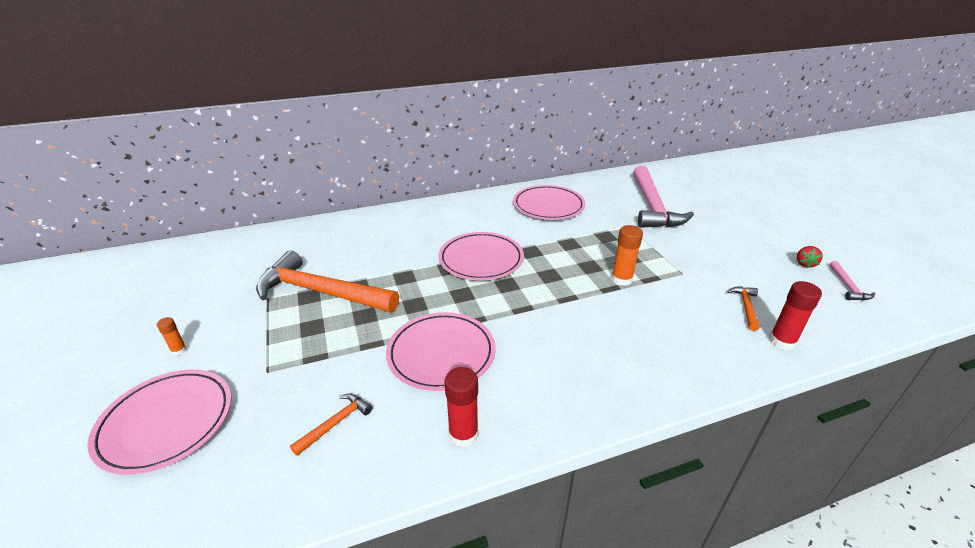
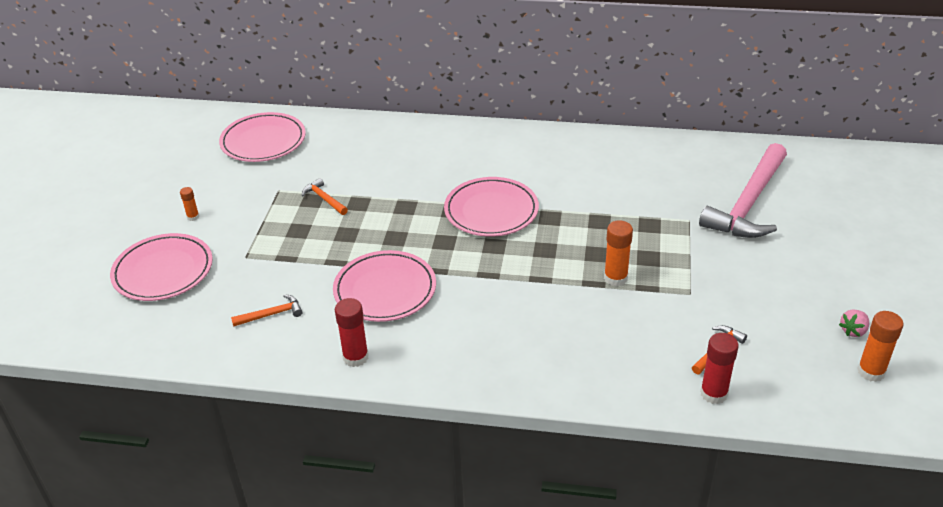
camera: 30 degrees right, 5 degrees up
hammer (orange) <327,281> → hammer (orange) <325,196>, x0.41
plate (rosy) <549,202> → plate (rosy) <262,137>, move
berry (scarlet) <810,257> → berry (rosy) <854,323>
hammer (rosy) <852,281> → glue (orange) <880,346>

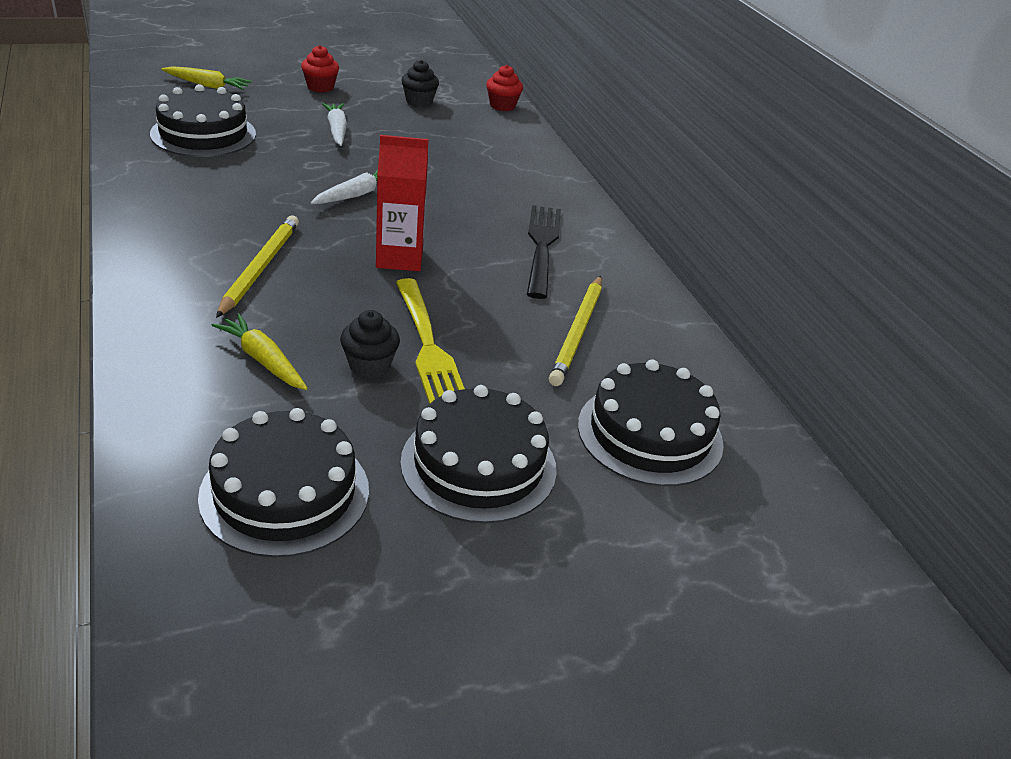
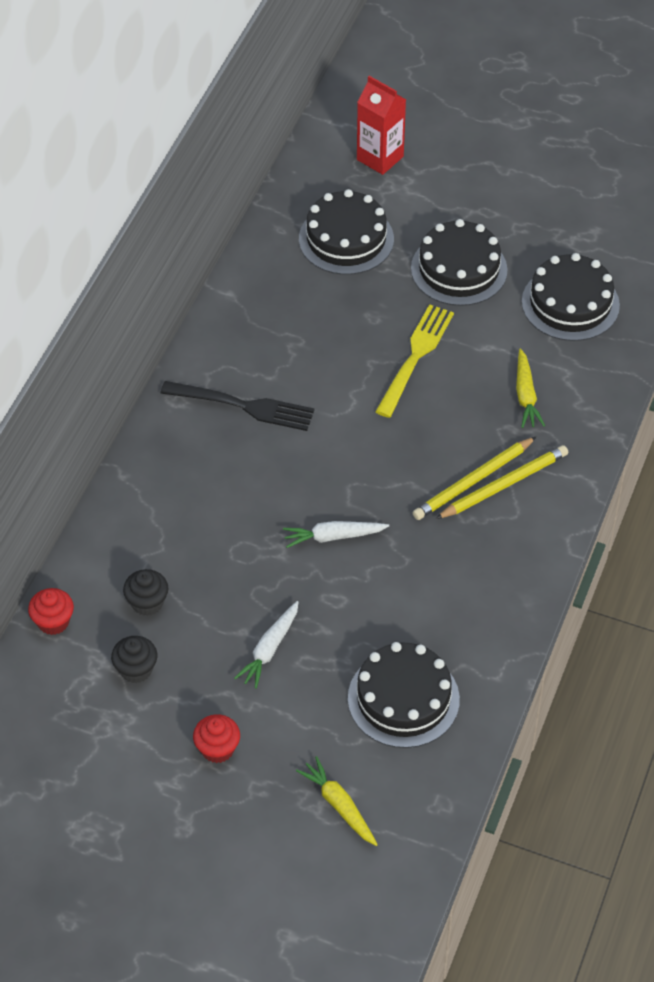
camera: 135 degrees left, 15 degrees up
muffin (black) <370,344> → muffin (black) <146,592>, move
milk carton (scarlet) <402,203> → milk carton (scarlet) <381,125>, move
table fork (black) <544,252> → table fork (black) <237,406>, 120 degrees counterclockwise
lead pencil (bright yellow) <575,331> → lead pencil (bright yellow) <501,482>, move

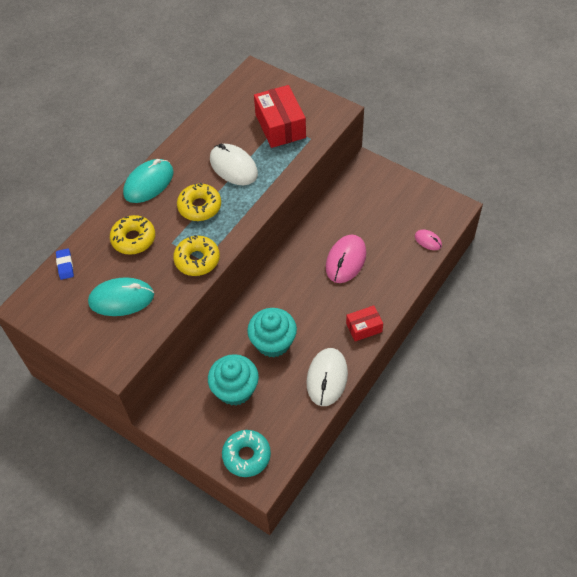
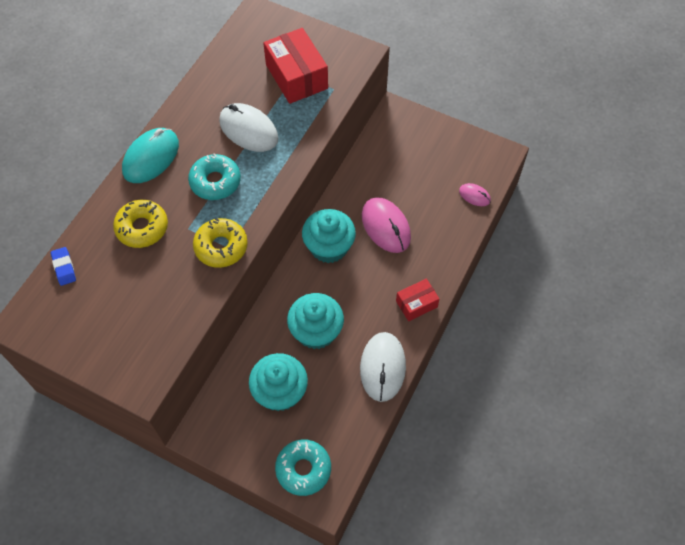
camera: 10 degrees left, 5 degrees up
computer mouse (aqua) <121,296> → -
doughnut (bright yellow) <199,202> → doughnut (aqua) <214,176>
computer mouse (rosy) <346,259> → computer mouse (rosy) <386,225>, 45 degrees counterclockwise
- → muffin (aqua) <329,236>

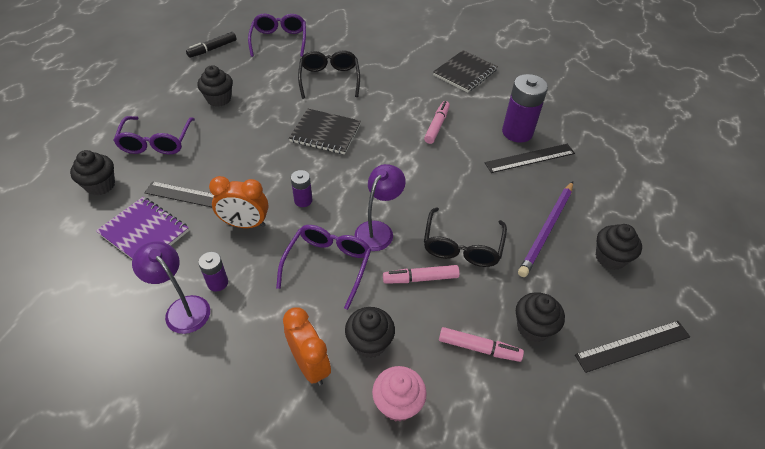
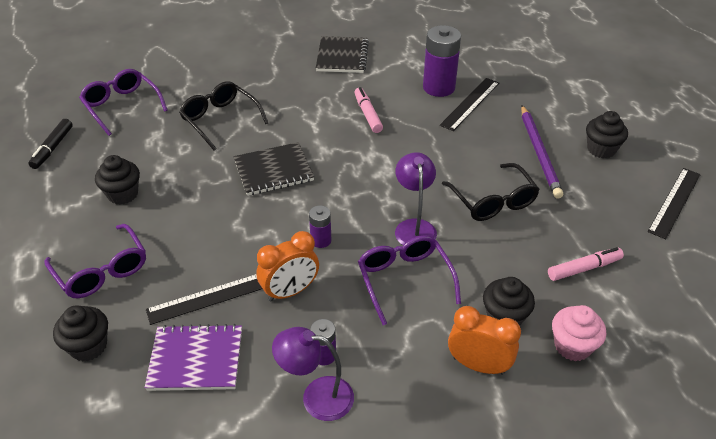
camera: 35 degrees left, 5 degrees down
felt pen (rosy) <421,274> → -
muffin (black) <540,317> → -

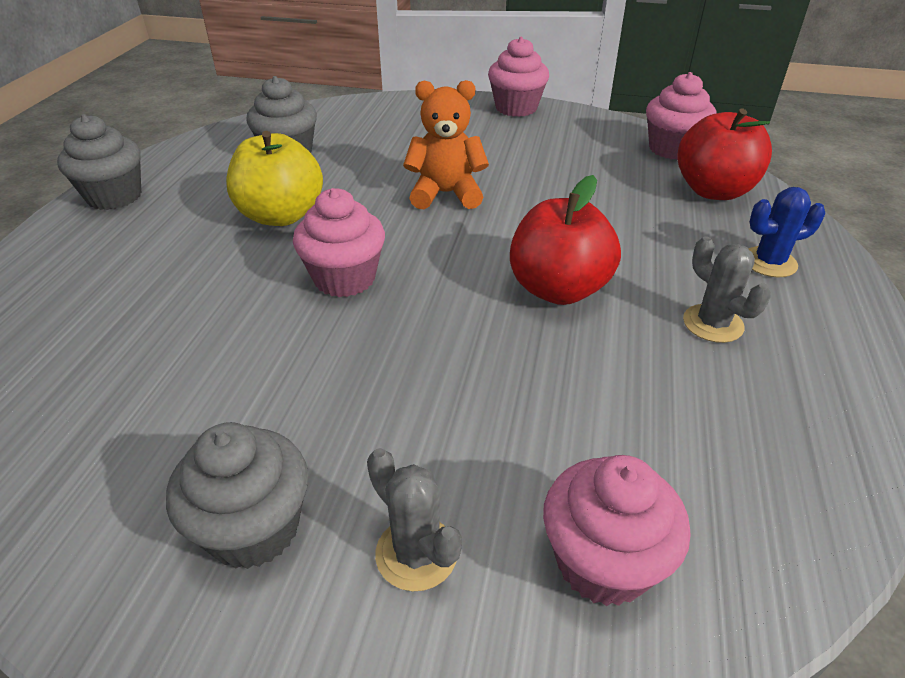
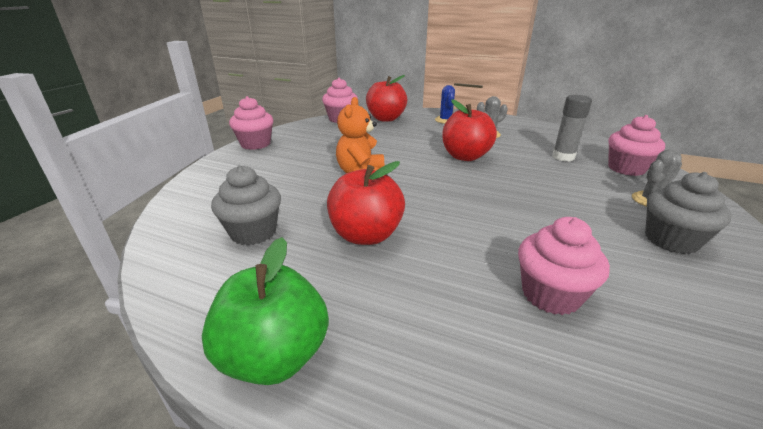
camera: 80 degrees left, 10 degrees down
muffin (grey) <99,162> → apple (leaf-green) <265,311>
apple (bright yellow) <274,178> → apple (scarlet) <366,203>
muffin (rosy) <339,242> → muffin (rosy) <564,266>, move
- → glue (grey) <572,128>

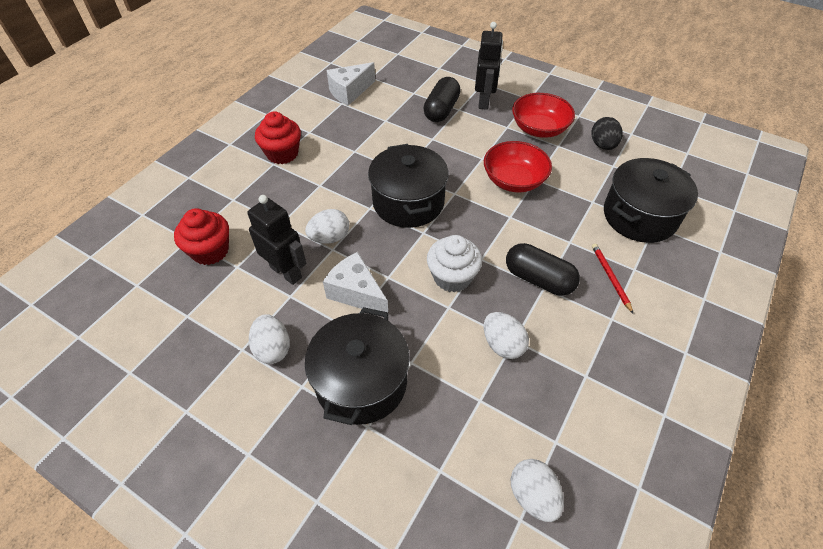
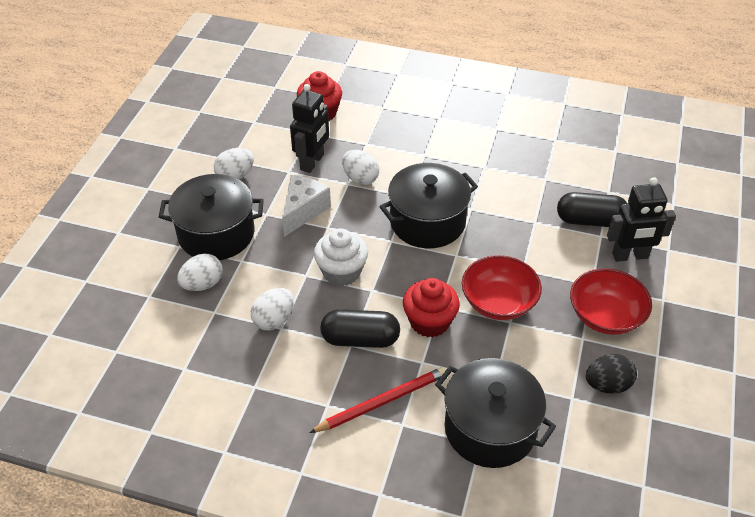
camera: 75 degrees right, 5 degrees down
muffin (scarlet) <278,137> → muffin (scarlet) <431,308>, move
cheese wedge (white) <350,84> → -
capsule (black) <543,269> → capsule (black) <360,329>, 75 degrees clockwise
toy egg (white) <537,490> → toy egg (white) <200,272>, move
lead pencil (scarlet) <612,279> → lead pencil (scarlet) <377,400>, x1.57

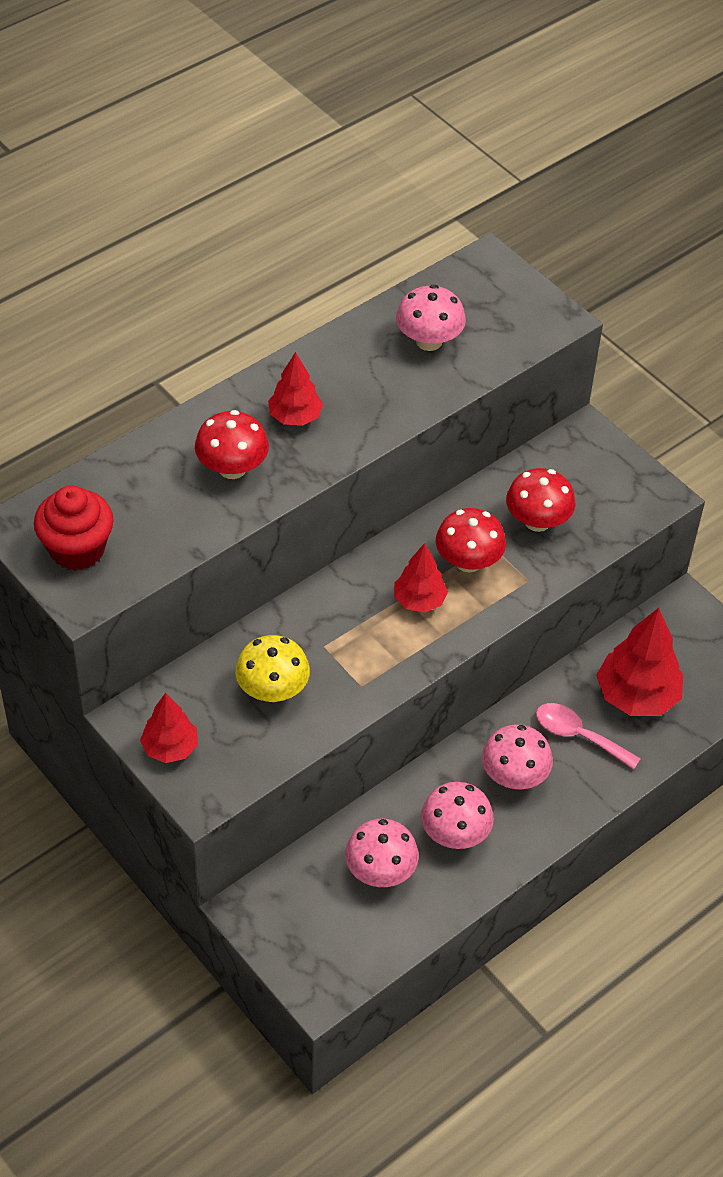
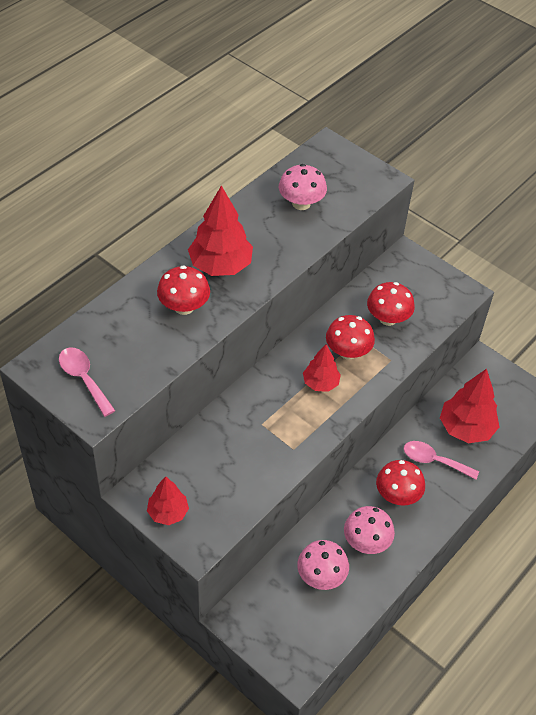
camera: 10 degrees left, 0 degrees up
muffin (scarlet) <74,528> → teaspoon (rosy) <87,382>
mushroom (bright yellow) <272,668> → -
fir tree (scarlet) <295,389> → fir tree (scarlet) <220,231>, x1.67
mushroom (rosy) <517,757> → mushroom (scarlet) <400,483>

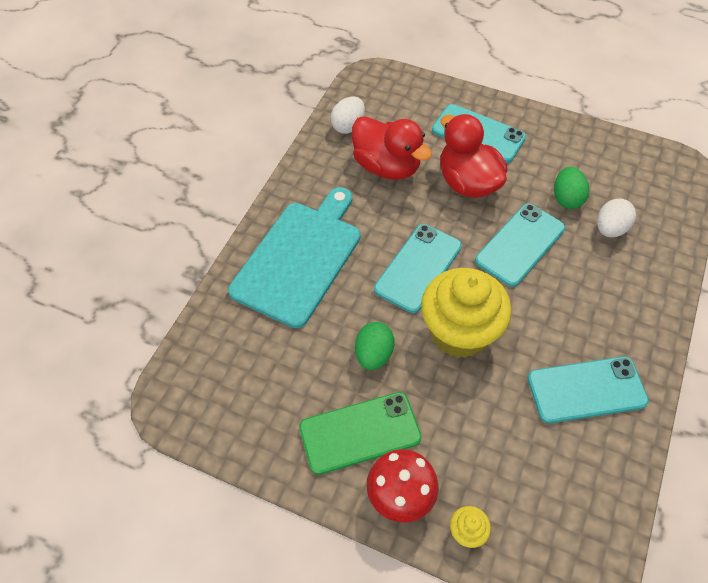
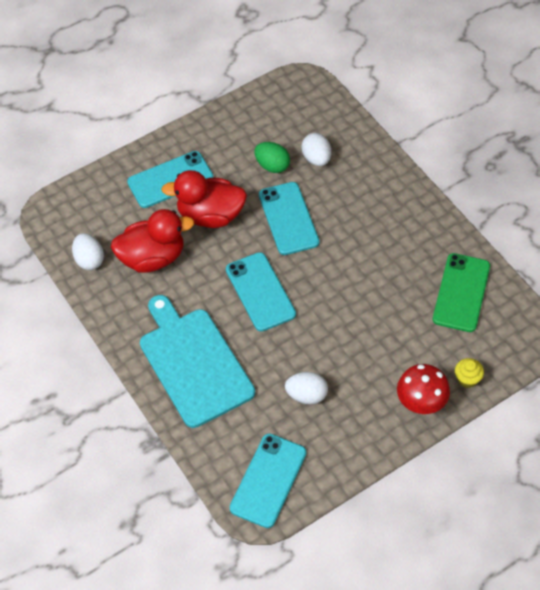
camera: 55 degrees left, 0 degrees up
mobile phone (leaf-green) <360,433> → mobile phone (leaf-green) <461,292>, move
toy egg (leaf-green) <375,346> → -
muffin (bright yellow) <466,313> → -
mobile phone (aqua) <588,389> → mobile phone (aqua) <268,481>, move
- → toy egg (white) <306,388>

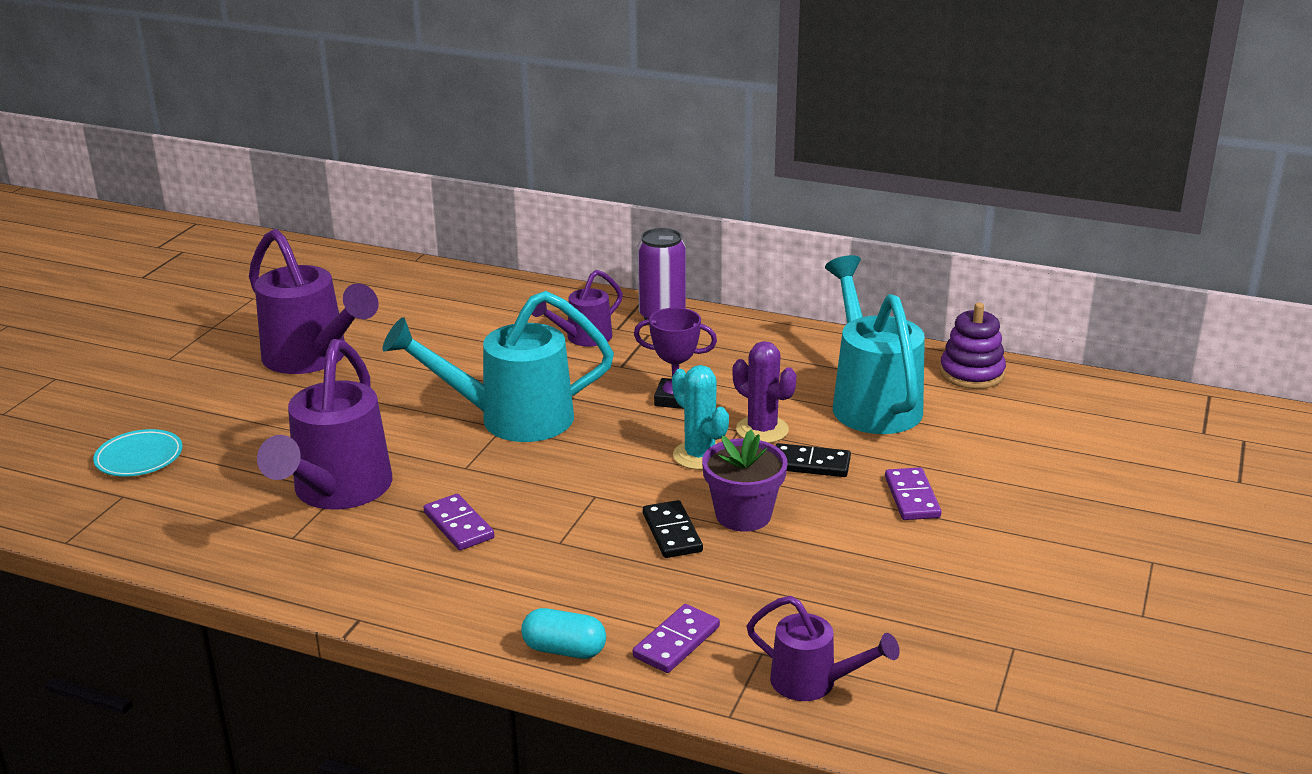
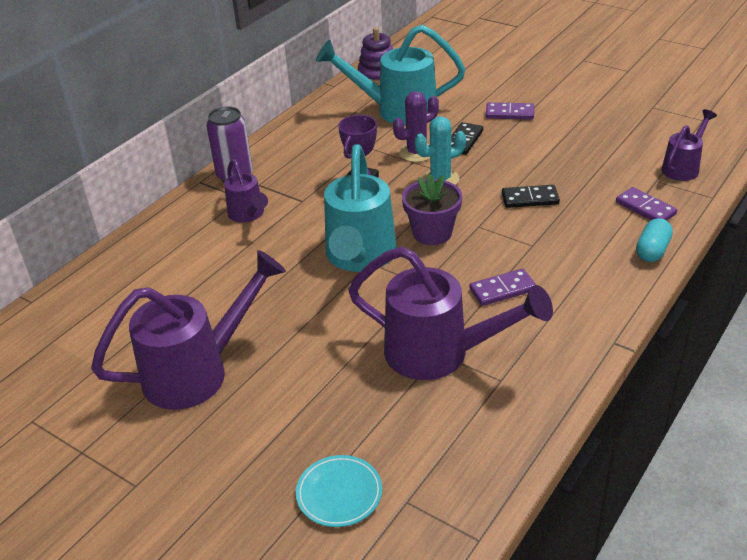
camera: 75 degrees left, 10 degrees up
potted plant (purple) <745,480> → potted plant (purple) <432,209>, move

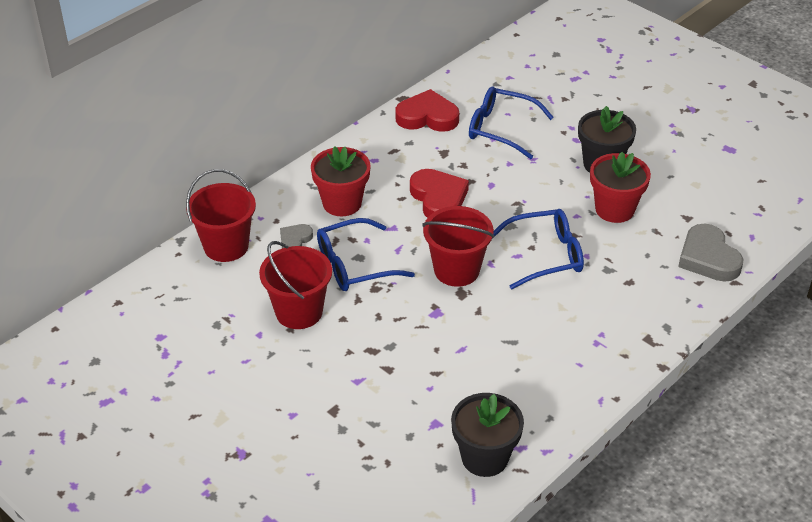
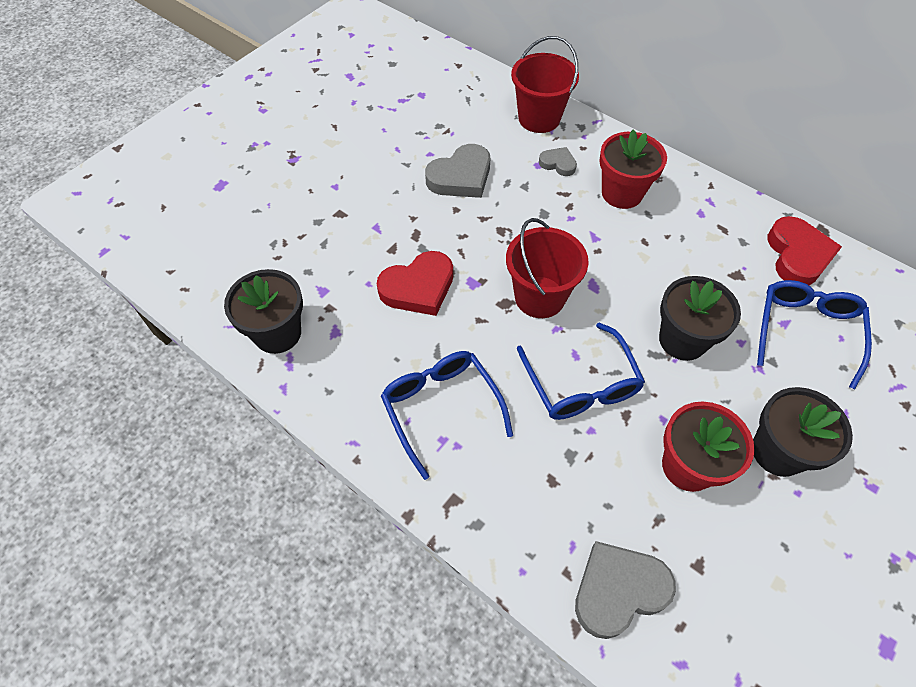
camera: 85 degrees right, 15 degrees up
bucket (scarlet) <295,285> → love heart (grey) <457,171>
eyeglasses (cobalt) <366,254> → eyeglasses (cobalt) <447,415>, move
love heart (scarlet) <439,193> → love heart (scarlet) <415,283>, move
- → potted plant (black) <700,318>

